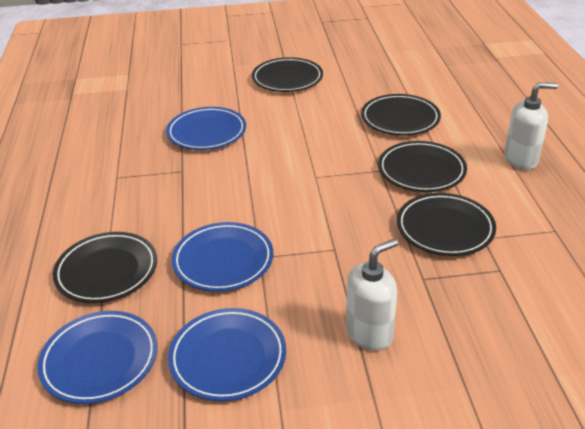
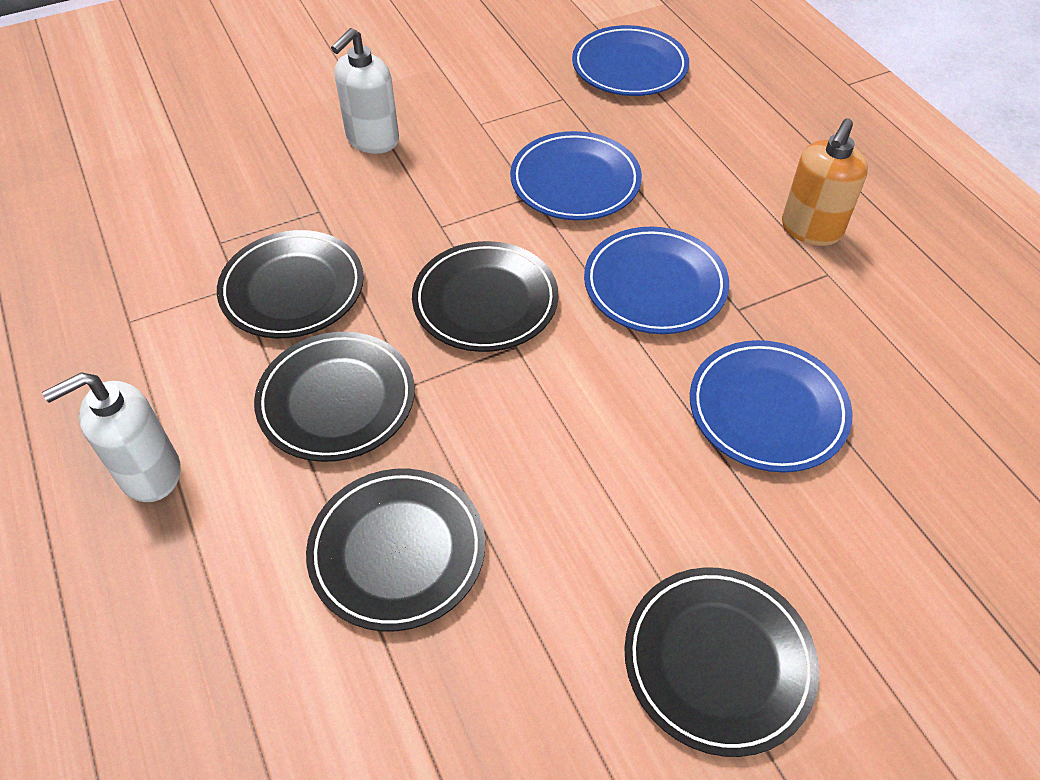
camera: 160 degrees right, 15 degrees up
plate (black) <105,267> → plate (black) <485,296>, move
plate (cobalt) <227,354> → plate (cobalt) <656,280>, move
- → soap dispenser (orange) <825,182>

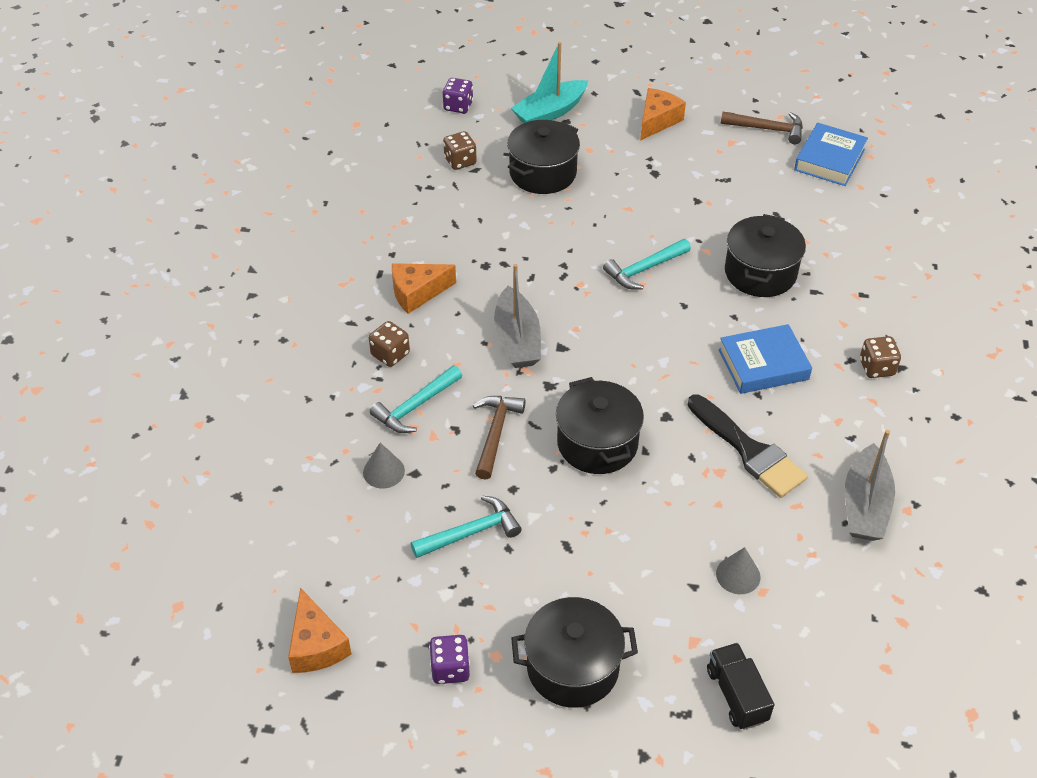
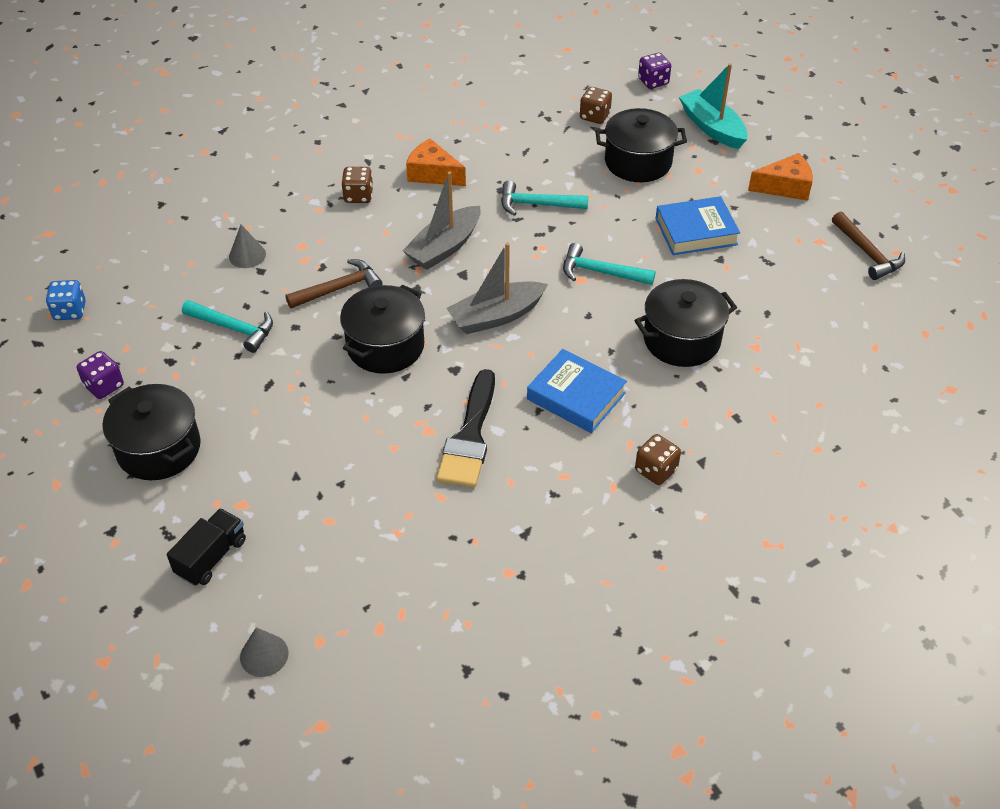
camera: 50 degrees right, 0 degrees up
cheese wedge (orange) <319,630> → die (cobalt) <66,300>
hammer (aqua) <416,399> → hammer (aqua) <544,198>, move
sailboat (aqua) <549,82> → sailboat (aqua) <713,106>, 45 degrees clockwise
solid cone (grey) <738,570> → solid cone (grey) <264,652>, move
book (cobalt) <831,154> → book (cobalt) <697,225>, move
sailboat (grey) <870,485> → sailboat (grey) <497,288>, move

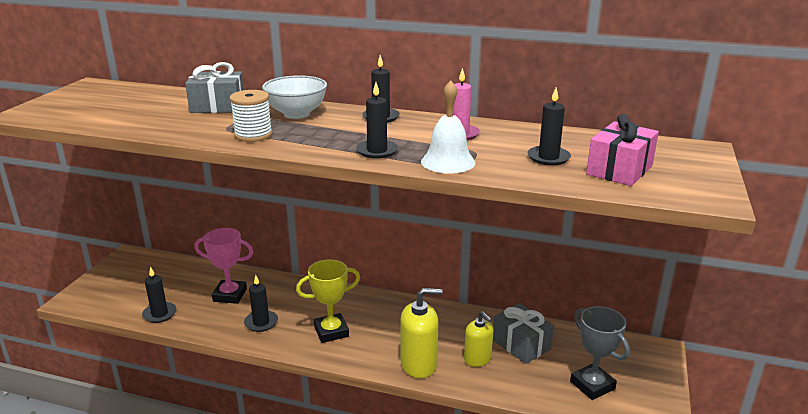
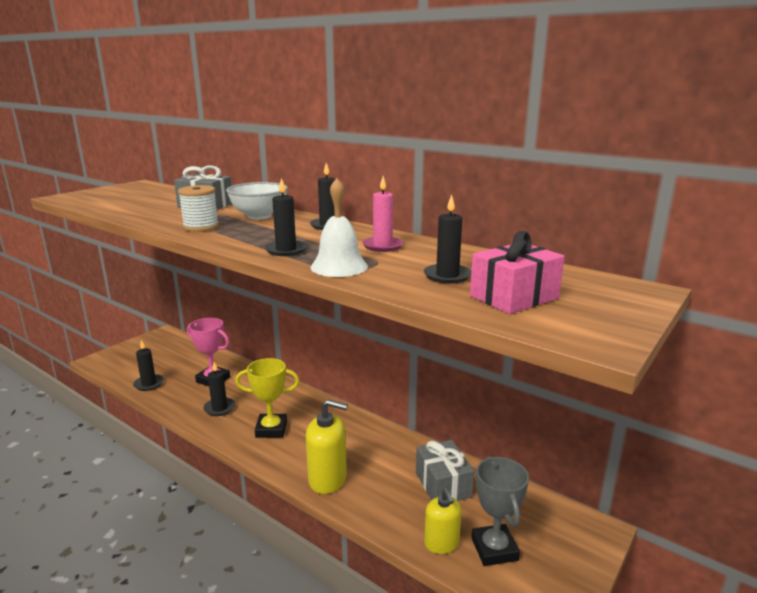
camera: 20 degrees right, 5 degrees down
soap dispenser (bright yellow) <479,339> → soap dispenser (bright yellow) <443,521>, move

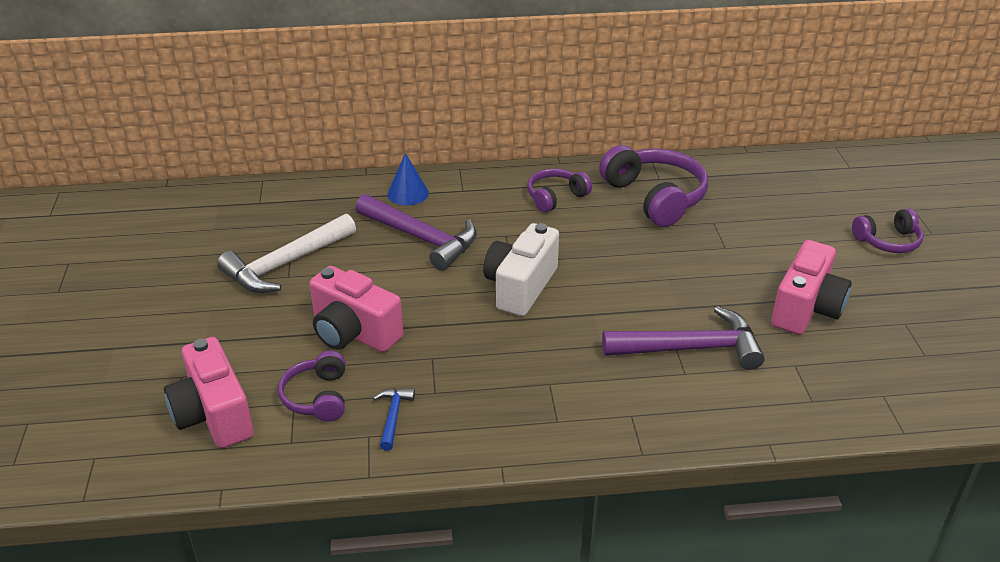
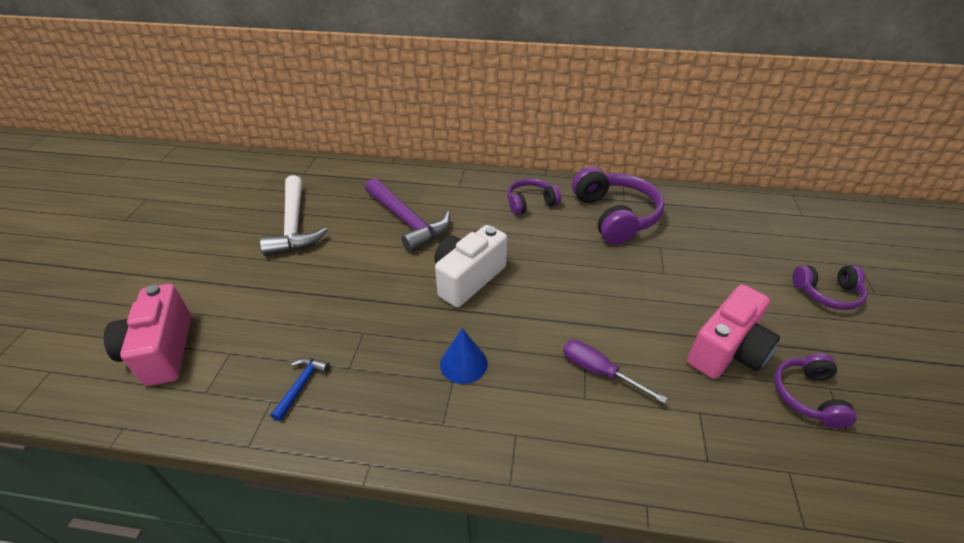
camera: 15 degrees right, 5 degrees up
hammer (white) <286,253> → hammer (white) <293,215>, 75 degrees counterclockwise
over-ear headphones (purple) <311,386> → over-ear headphones (purple) <815,390>, move
compact camera (rosy) <356,309> → -
solid cone (cobalt) <408,179> → solid cone (cobalt) <464,356>, move
hammer (purple) <683,338> → flat screwdriver (purple) <615,372>

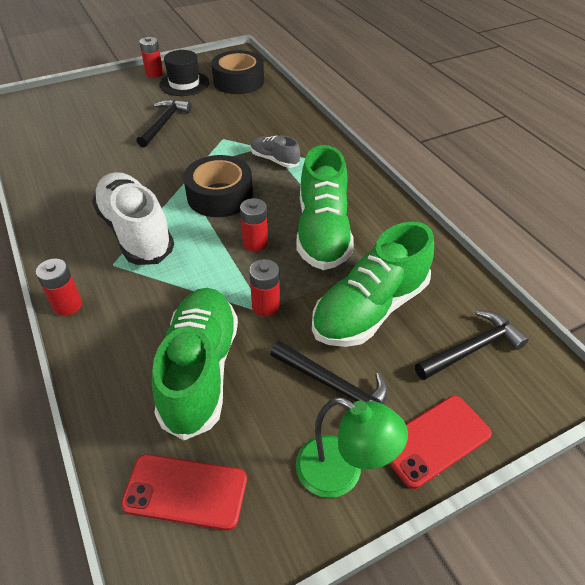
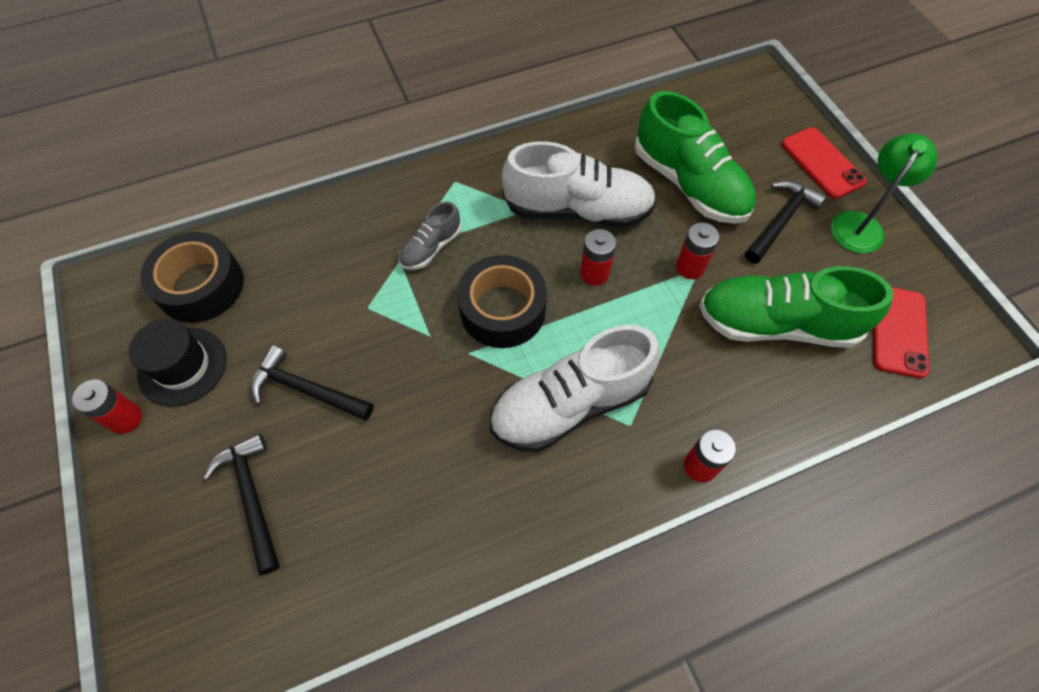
camera: 85 degrees left, 15 degrees up
lace-up shoe (leaf-green) <325,207> → lace-up shoe (white) <579,184>
hammer (black) <472,345> → hammer (black) <241,504>, move

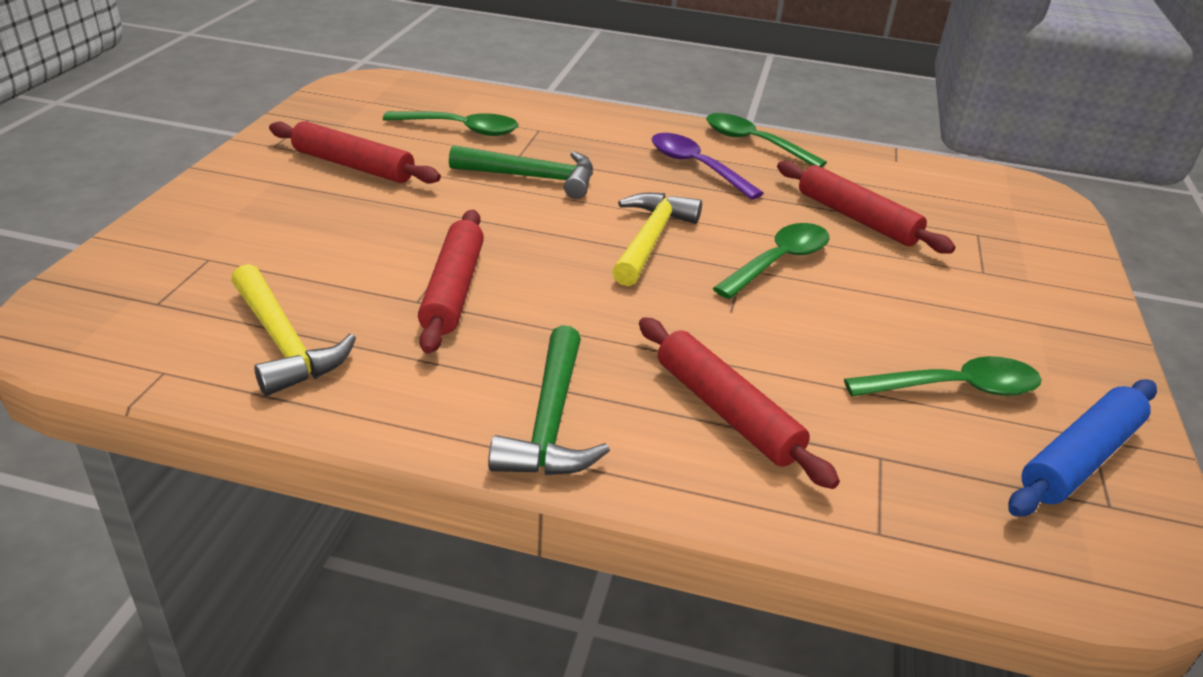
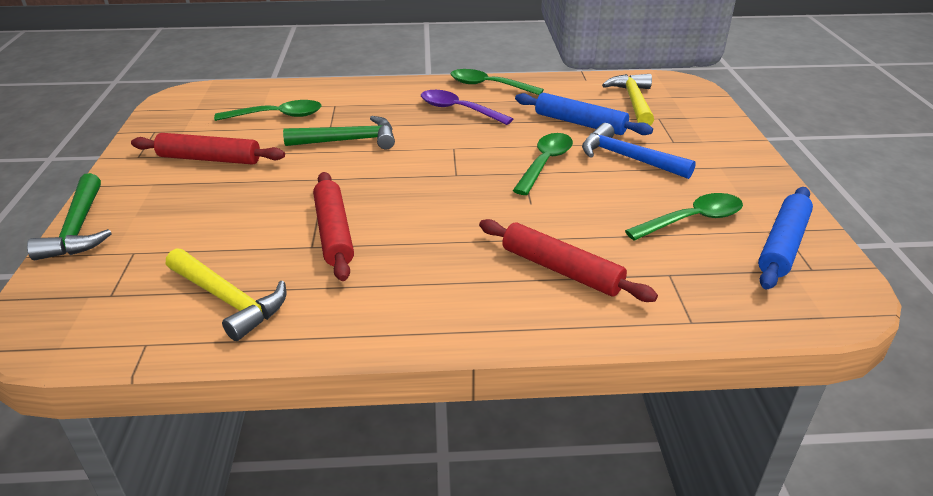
camera: 15 degrees left, 0 degrees up
hammer (leaf-green) <549,400> → hammer (leaf-green) <69,216>, move
hammer (bright yellow) <657,239> → hammer (bright yellow) <628,99>, move
pastry roller (scarlet) <866,207> → pastry roller (cobalt) <584,114>
- → hammer (cobalt) <639,151>

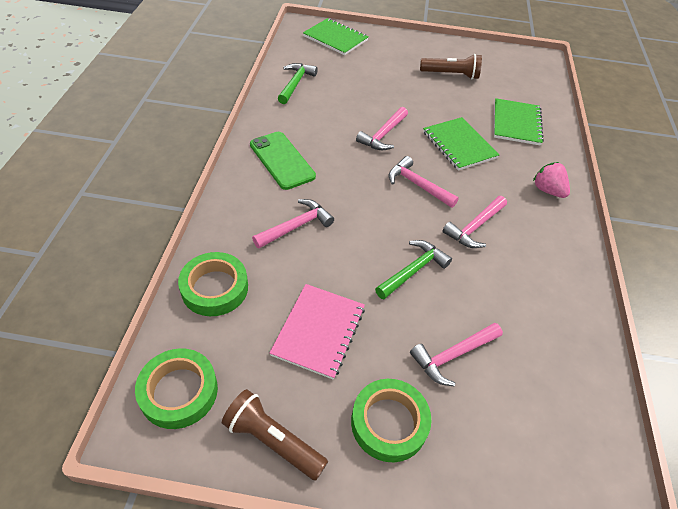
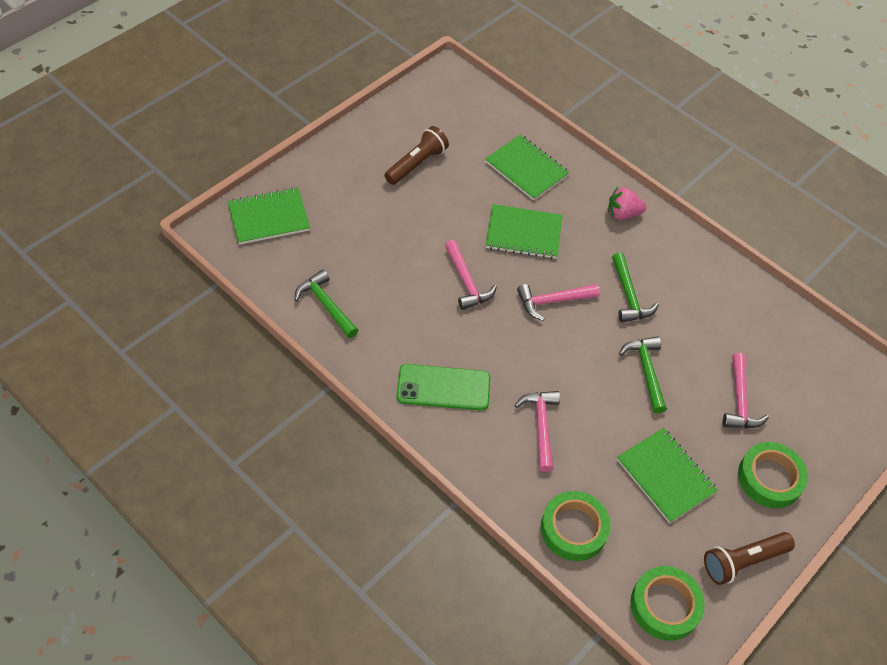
camera: 55 degrees left, 5 degrees up
exercise book (rosy) <317,332> → exercise book (leaf-green) <667,475>
hammer (rosy) <474,222> → hammer (leaf-green) <635,287>

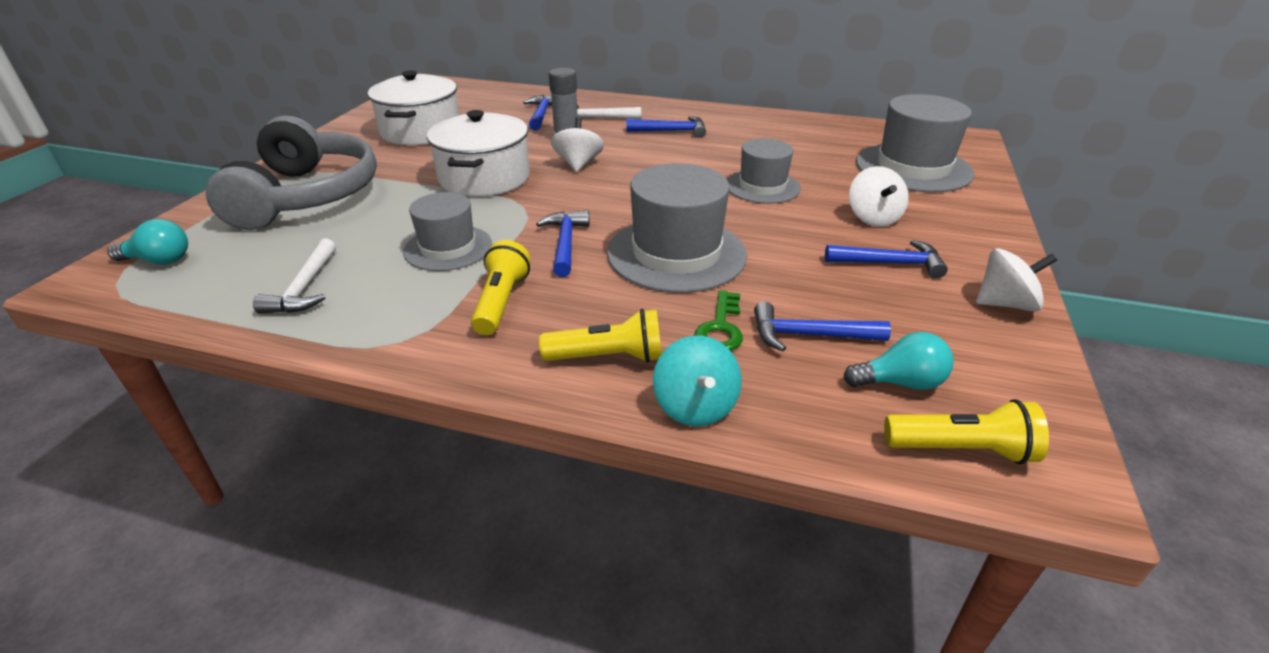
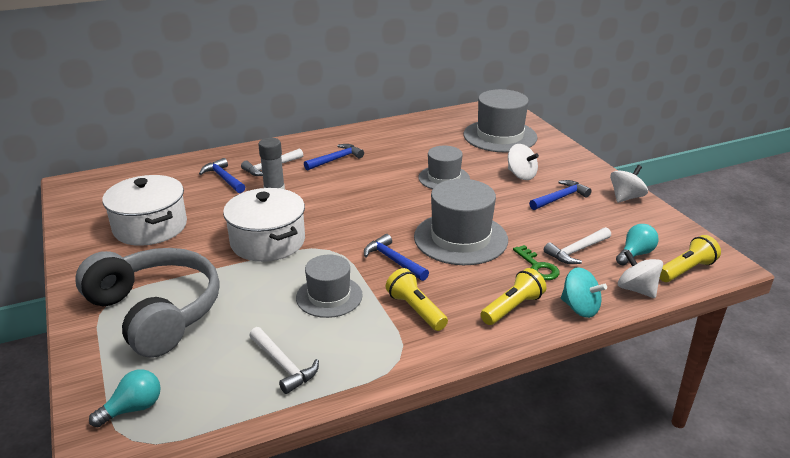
camera: 40 degrees left, 5 degrees down
spinning top (white) <577,145> → spinning top (white) <640,274>, move
hammer (cobalt) <822,326> → hammer (white) <577,245>

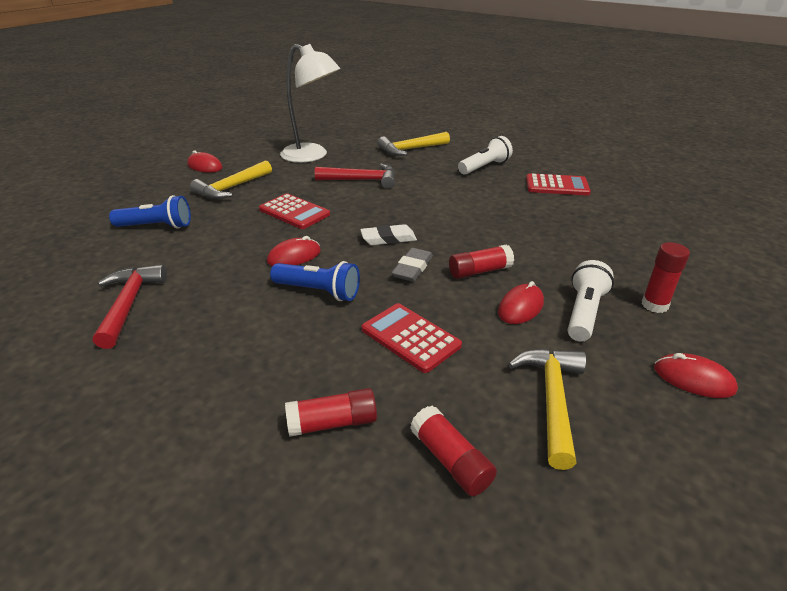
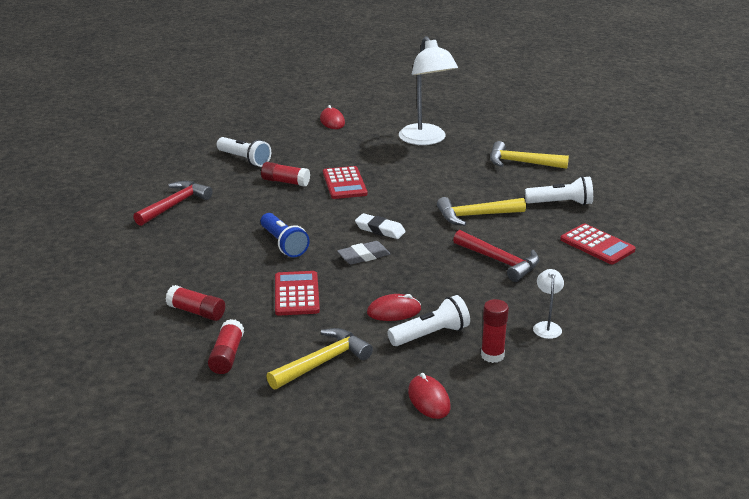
camera: 40 degrees right, 5 degrees down
flashlight (cobalt) <150,212> → flashlight (white) <244,152>
hammer (bright yellow) <231,179> → hammer (bright yellow) <481,211>, move
computer mouse (scarlet) <294,251> → -
hammer (scarlet) <355,176> → hammer (scarlet) <496,256>, move
glue (scarlet) <481,261> → glue (scarlet) <285,174>, move
- → reading lamp (white) <548,304>

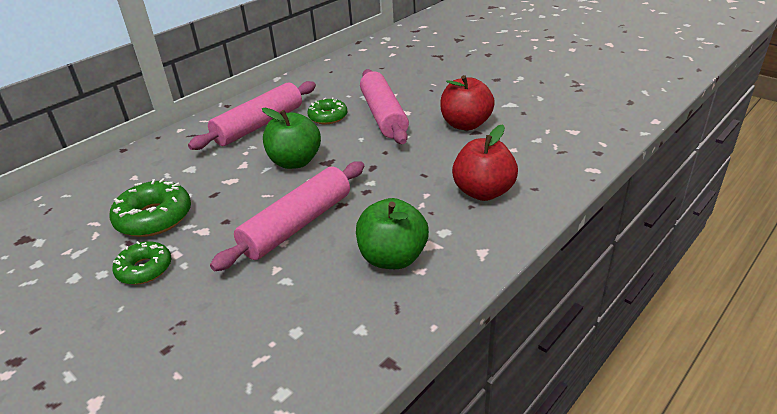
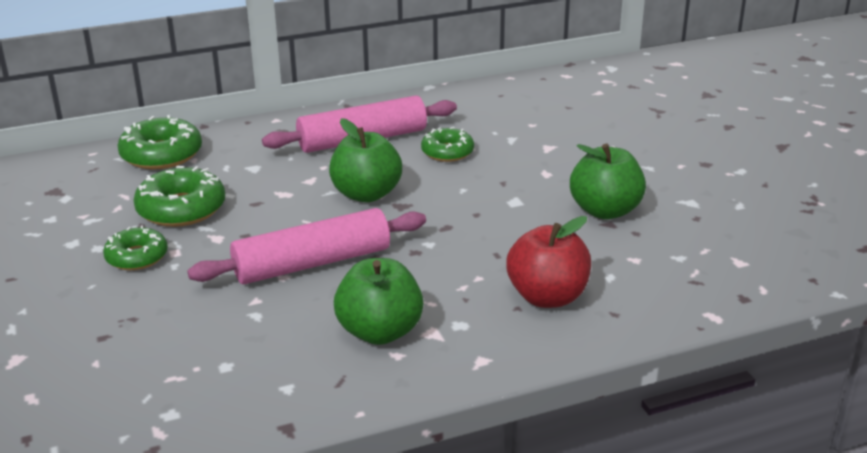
camera: 25 degrees right, 5 degrees down
pastry roller (rosy) <384,106> → -
apple (scarlet) <467,102> → apple (leaf-green) <608,181>
- → doughnut (leaf-green) <160,142>

